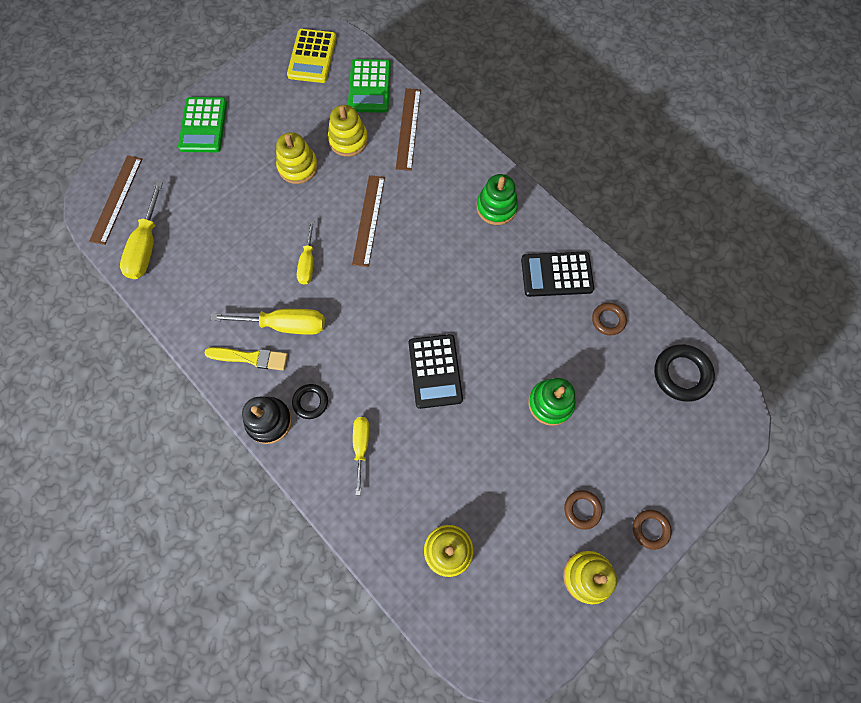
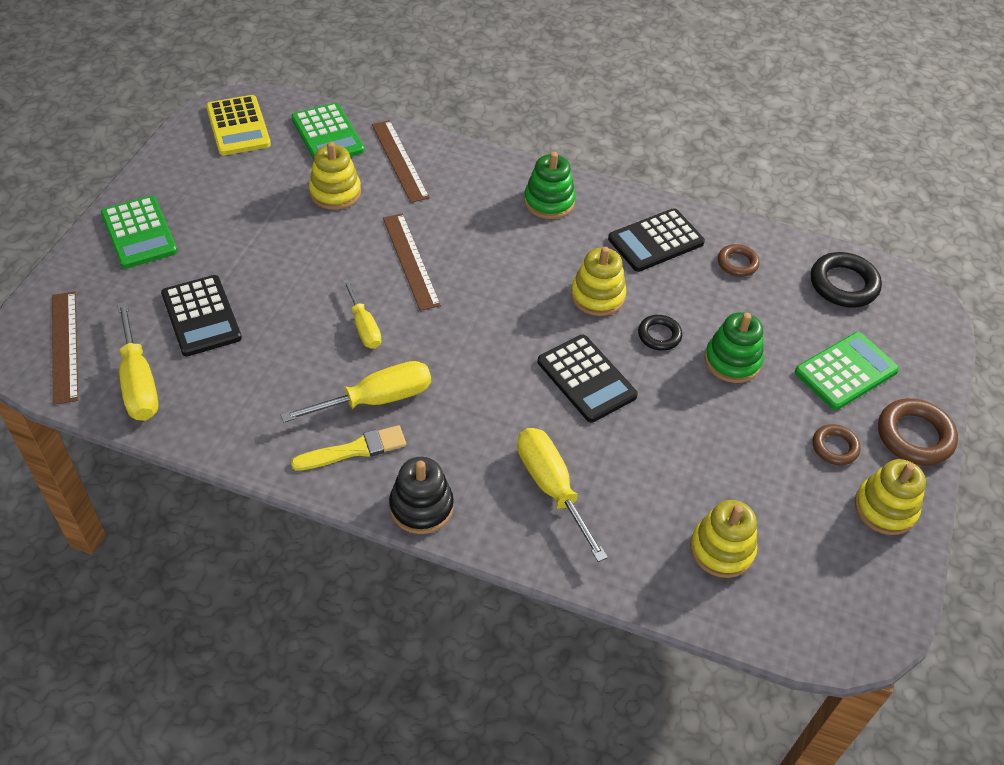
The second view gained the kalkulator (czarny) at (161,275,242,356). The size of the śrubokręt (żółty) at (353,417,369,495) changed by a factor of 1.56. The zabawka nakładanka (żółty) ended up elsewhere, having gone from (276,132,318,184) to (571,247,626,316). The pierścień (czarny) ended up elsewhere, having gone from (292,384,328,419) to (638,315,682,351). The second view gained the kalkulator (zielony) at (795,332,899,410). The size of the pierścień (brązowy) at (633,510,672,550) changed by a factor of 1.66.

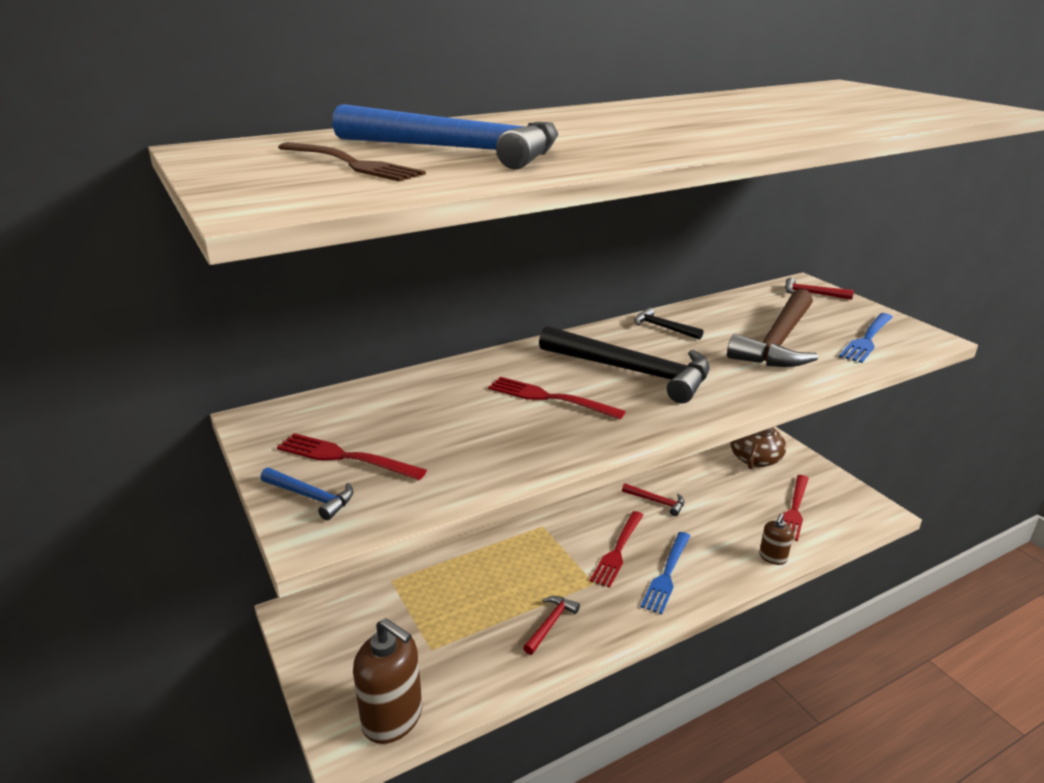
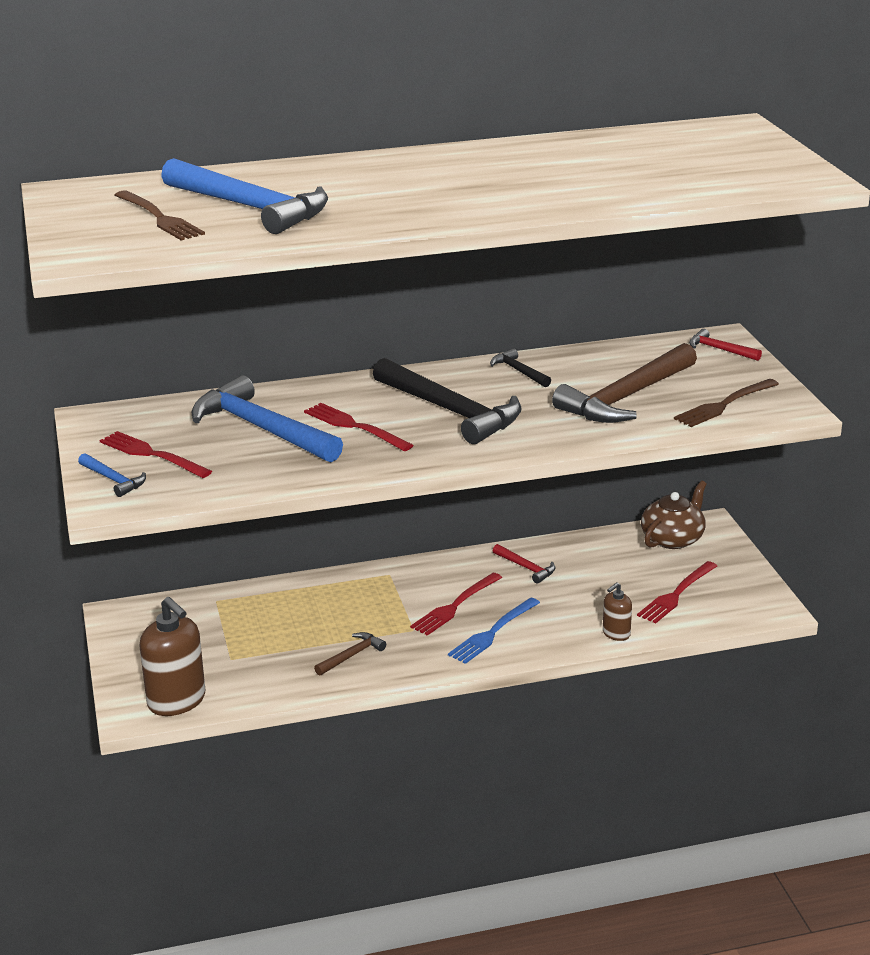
The second view gained the młotek (niebieski) at (192,375,343,462). What was the młotek (czerwony) at (523,596,580,655) turned into the młotek (brązowy) at (314,632,386,676). What was the widelec (niebieski) at (839,313,893,363) turned into the widelec (brązowy) at (674,379,779,427).

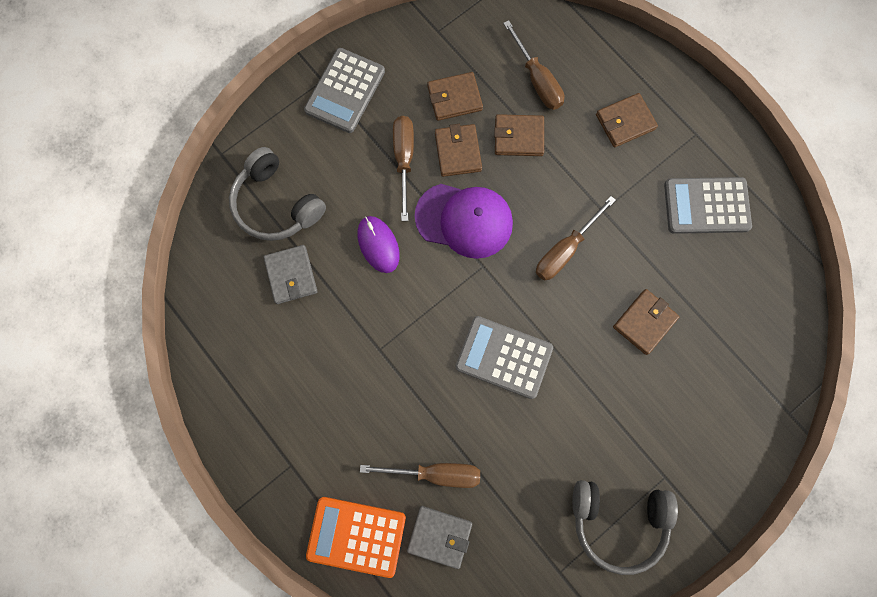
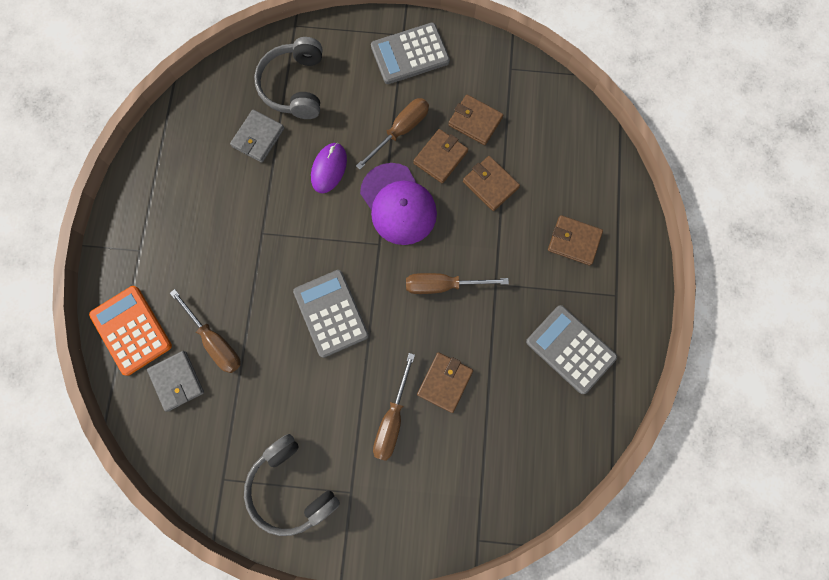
The śrubokręt (brązowy) ended up elsewhere, having gone from (503,20,564,110) to (373,353,415,461). The portfel (brązowy) at (613,289,680,355) ended up facing another way, 60 degrees counterclockwise from before.

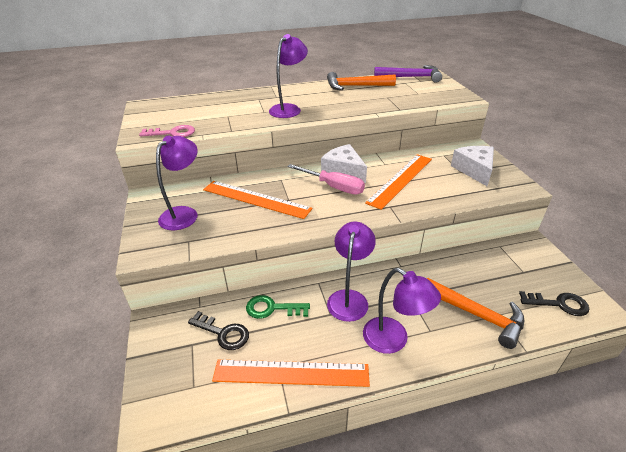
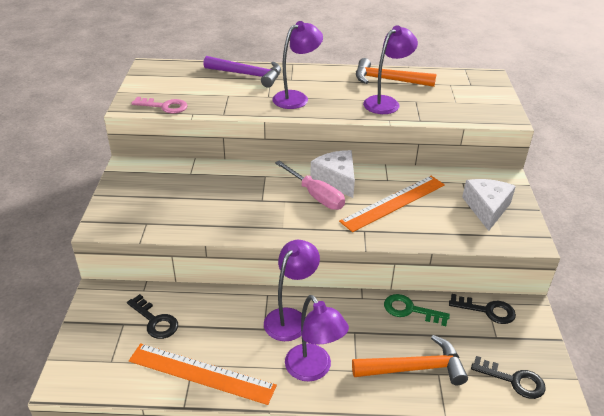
The młotek (fioletowy) ended up elsewhere, having gone from (374,65,442,82) to (203,56,281,88). The młotek (pomarańczowy) at (427,278,524,349) ended up facing another way, 60 degrees counterclockwise from before. The lampka (fioletowy) ended up elsewhere, having gone from (156,135,198,230) to (363,25,418,114). The klucz (zielony) ended up elsewhere, having gone from (246,295,310,319) to (384,294,450,326). The second view gained the klucz (czarny) at (449,294,516,324). The second view lost the linijka (pomarańczowy) at (203,181,312,219).

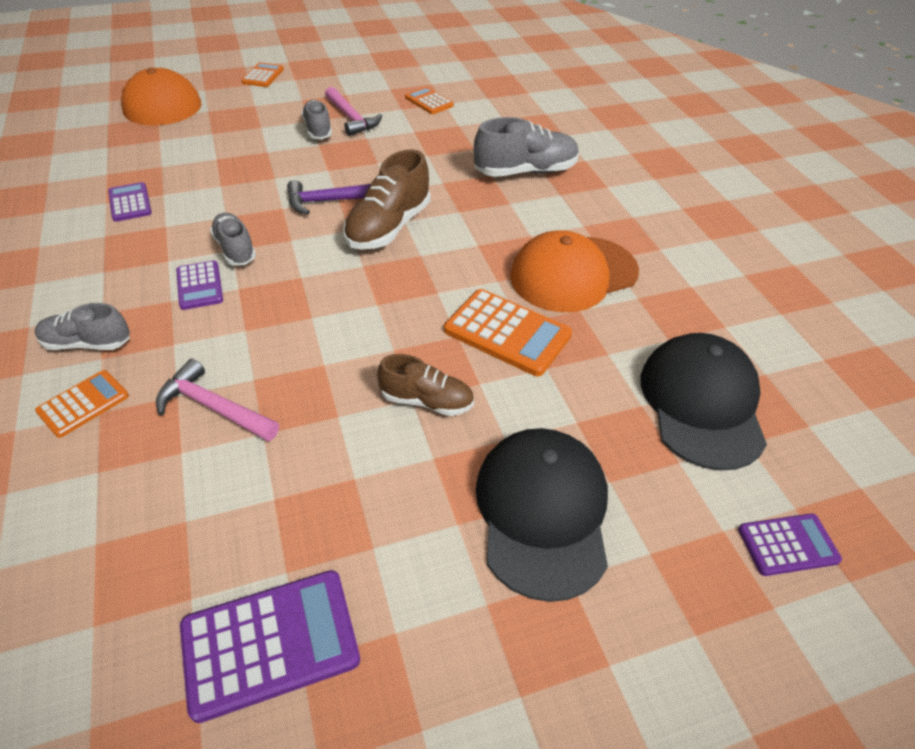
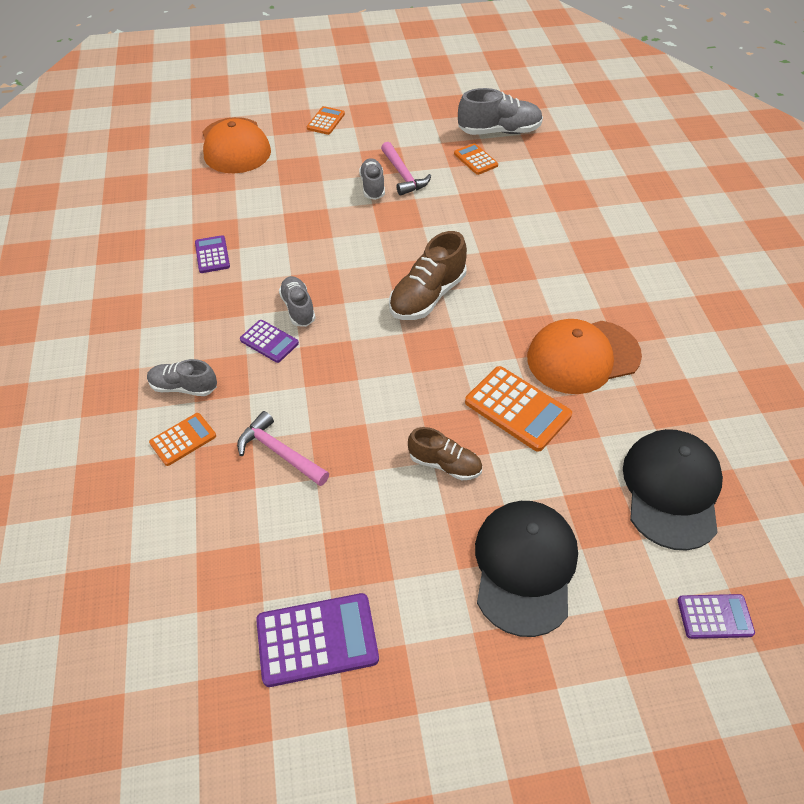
The kalkulator (fioletowy) at (176,261,223,310) ended up facing another way, 45 degrees counterclockwise from before. The but (szary) ended up elsewhere, having gone from (474,117,579,177) to (458,88,543,135). The second view lost the młotek (fioletowy) at (287,180,371,214).

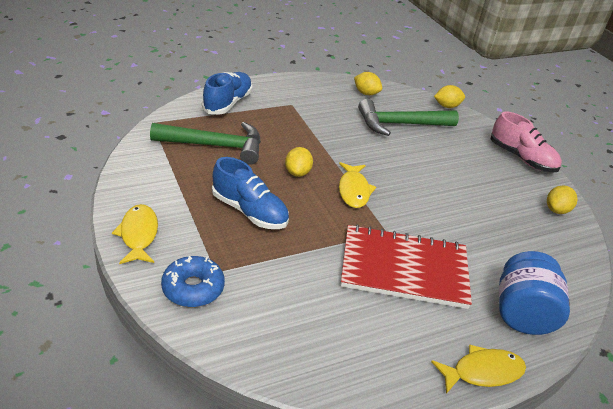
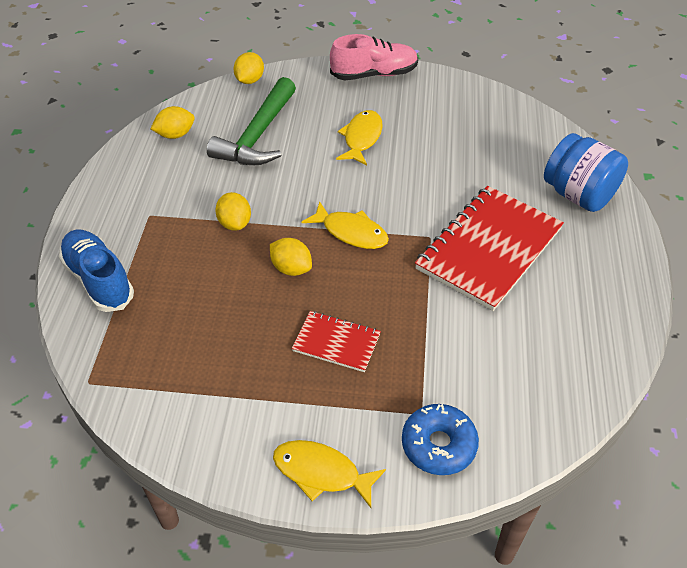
The cytryna (żółty) ended up elsewhere, having gone from (547,185,578,214) to (215,192,251,231). Where the but (niebieski) stood at (212,157,289,229), the zeszyt (czerwony) came to stand at (292,311,381,372). The ryba (żółty) ended up elsewhere, having gone from (431,344,526,394) to (336,110,382,165). The second view lost the młotek (zielony) at (150,122,261,165).

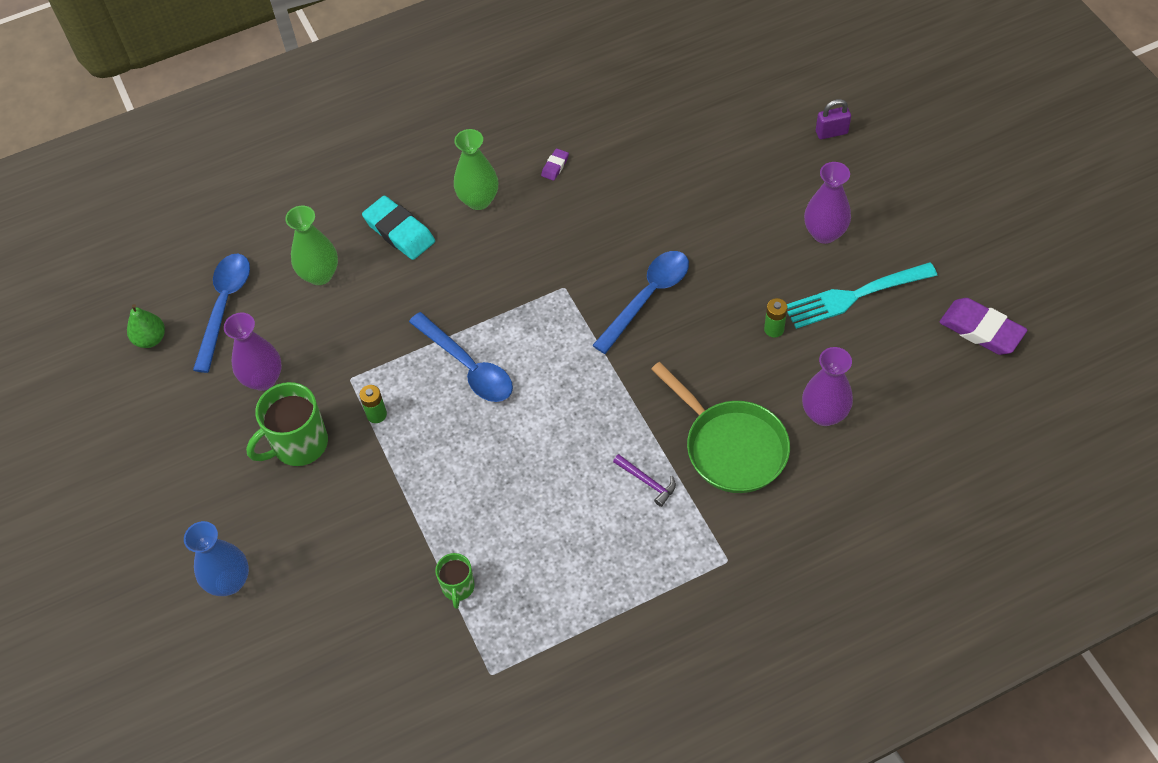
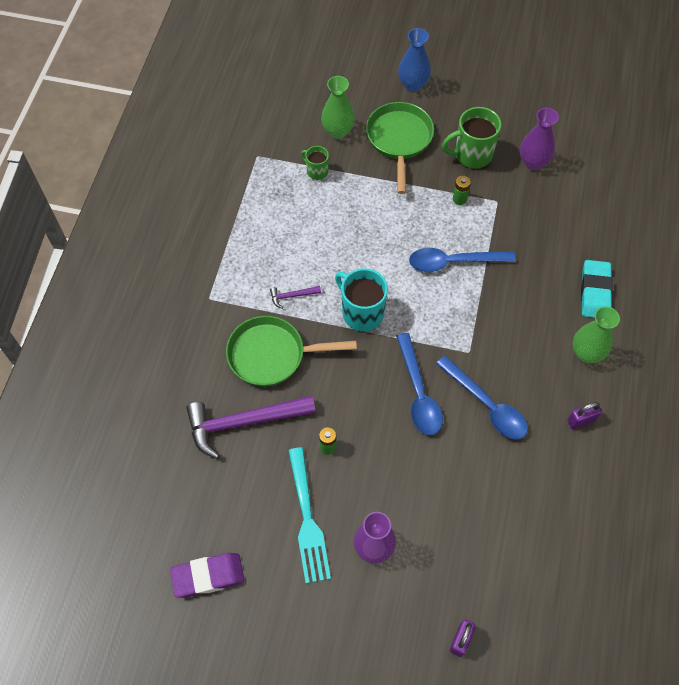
Where the wazon (fioletowy) stood at (802,347,853,426), the młotek (fioletowy) came to stand at (186,395,316,459). The widelec (turkusowy) at (787,262,937,329) ended up facing another way, 150 degrees clockwise from before. The wazon (zielony) ended up elsewhere, having gone from (285,206,338,285) to (321,76,355,139). The second view gained the kubek (turkusowy) at (335,268,388,331). The second view gained the patelnia (zielony) at (366,102,434,194). The łyżka (niebieski) ended up elsewhere, having gone from (193,254,250,373) to (436,356,528,440). The kubek (zielony) at (246,382,328,466) ended up facing another way, 105 degrees counterclockwise from before. Where the gumka do mazania (fioletowy) stood at (541,148,569,181), the kłódka (fioletowy) came to stand at (567,402,602,429). The gumka do mazania (turkusowy) at (362,196,435,260) ended up facing another way, 75 degrees counterclockwise from before. The second view lost the gruszka (zielony) at (127,304,165,348).

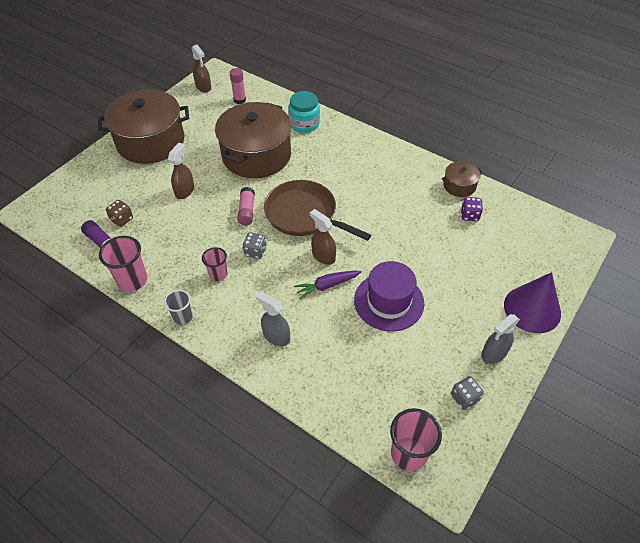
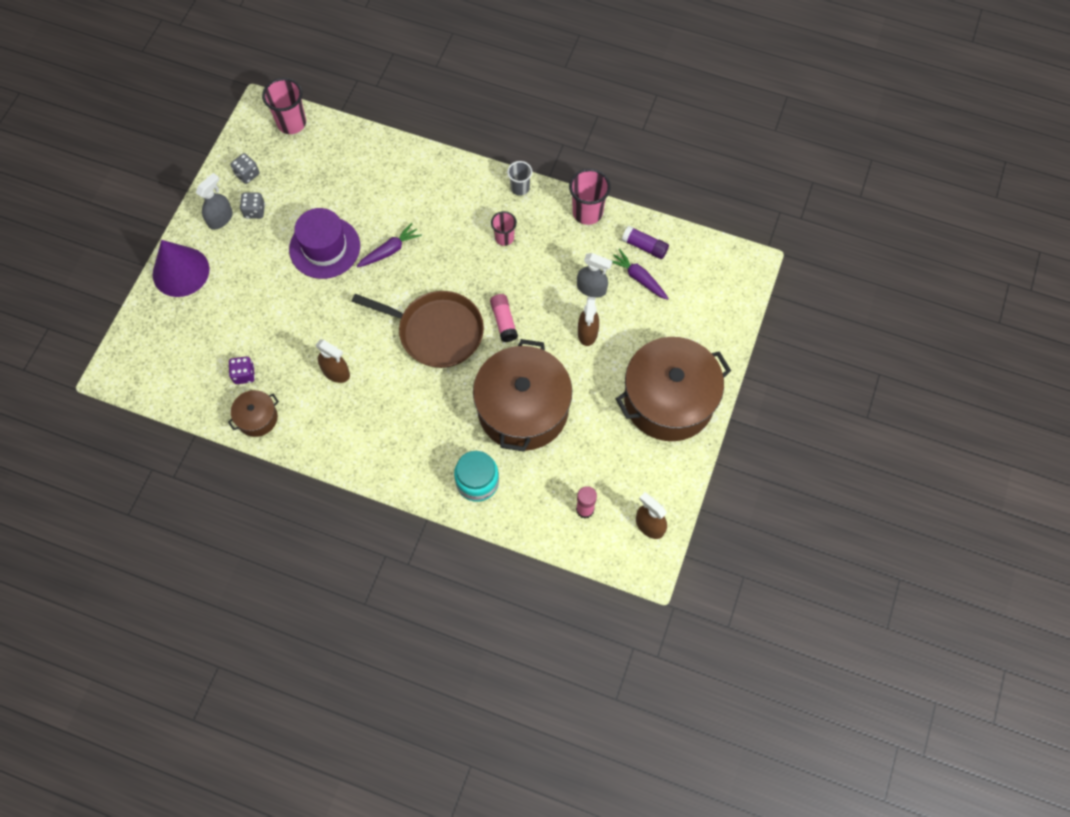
The kostka do gry (szary) ended up elsewhere, having gone from (243,232,267,259) to (240,192,265,219). The spryskiwacz (brązowy) ended up elsewhere, having gone from (310,209,336,265) to (316,339,350,383). The spryskiwacz (szary) ended up elsewhere, having gone from (256,292,290,346) to (577,253,612,298). Where the kostka do gry (brązowy) stood at (106,200,133,227), the marchewka (fioletowy) came to stand at (611,249,669,300).

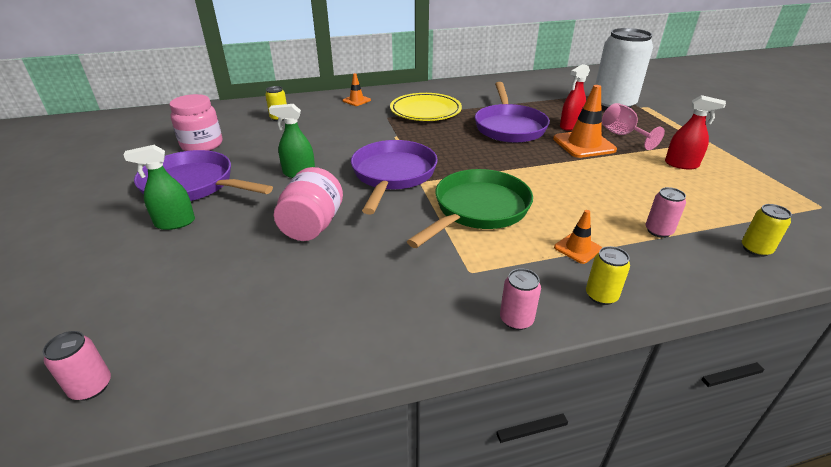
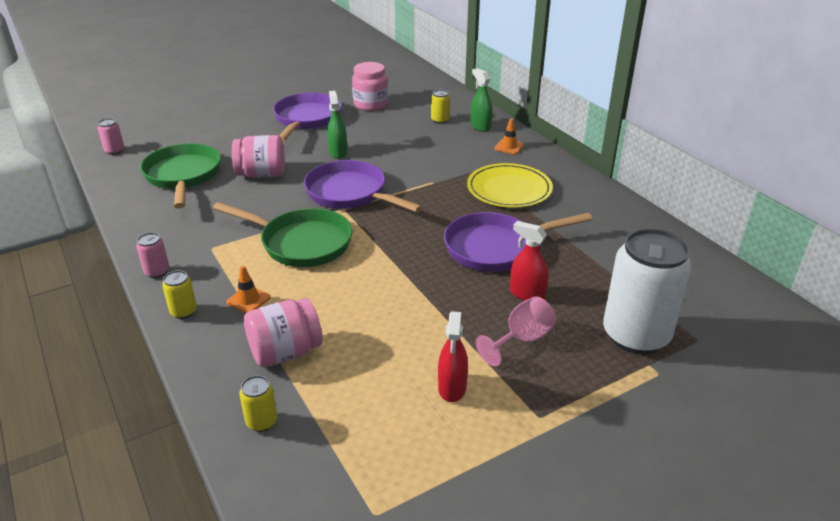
The second view gained the patelnia (zielony) at (140,143,221,208). Where the puszka (różowy) stood at (646,187,686,238), the słoik (różowy) came to stand at (244,298,323,367). The patelnia (fioletowy) at (351,140,438,215) ended up facing another way, 135 degrees counterclockwise from before. The spryskiwacz (zielony) ended up elsewhere, having gone from (124,145,195,230) to (470,68,493,132). The second view lost the pachołek (pomarańczowy) at (553,85,617,158).

